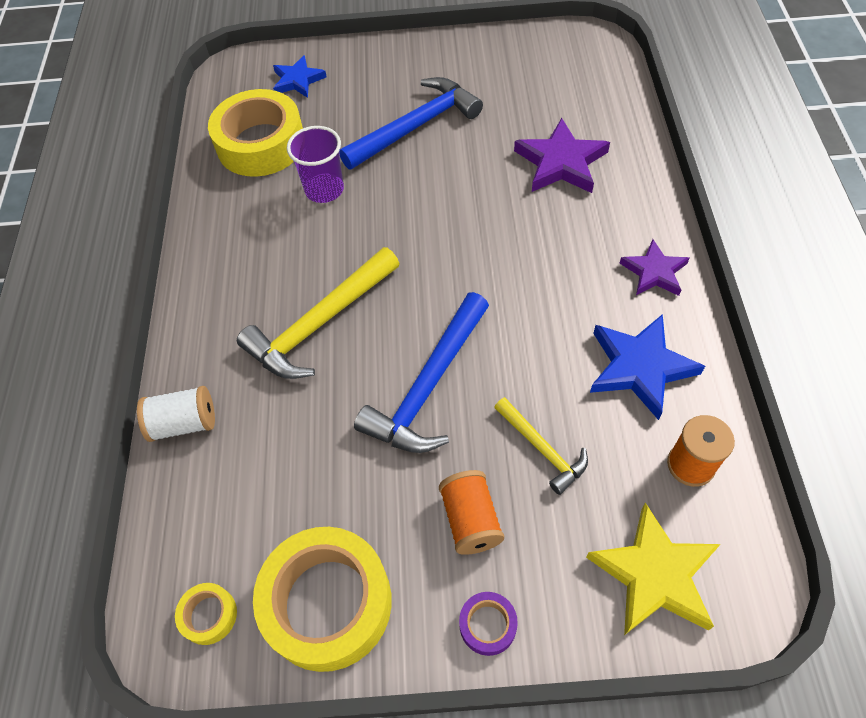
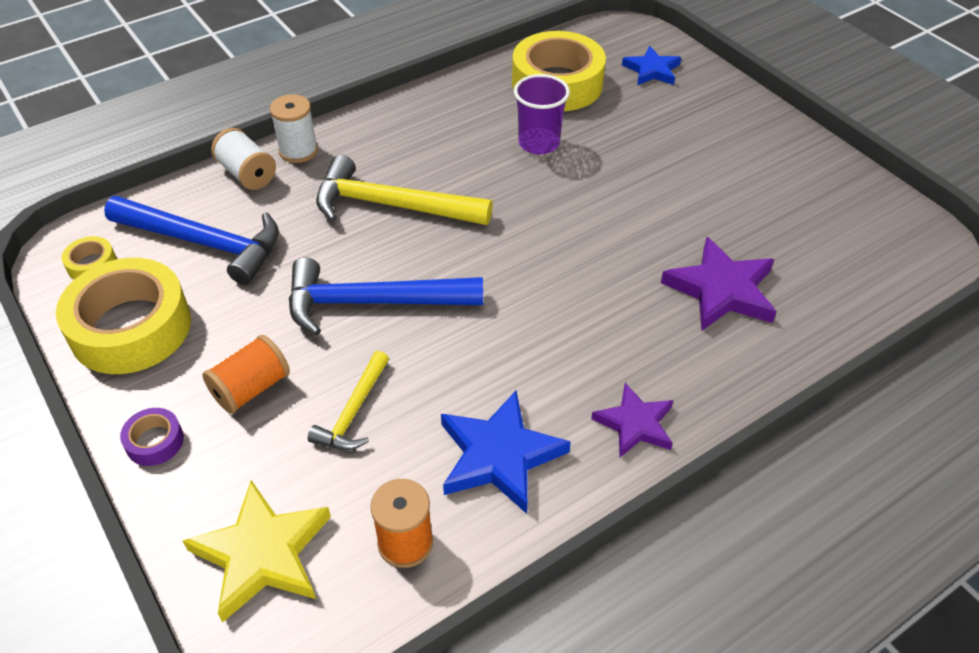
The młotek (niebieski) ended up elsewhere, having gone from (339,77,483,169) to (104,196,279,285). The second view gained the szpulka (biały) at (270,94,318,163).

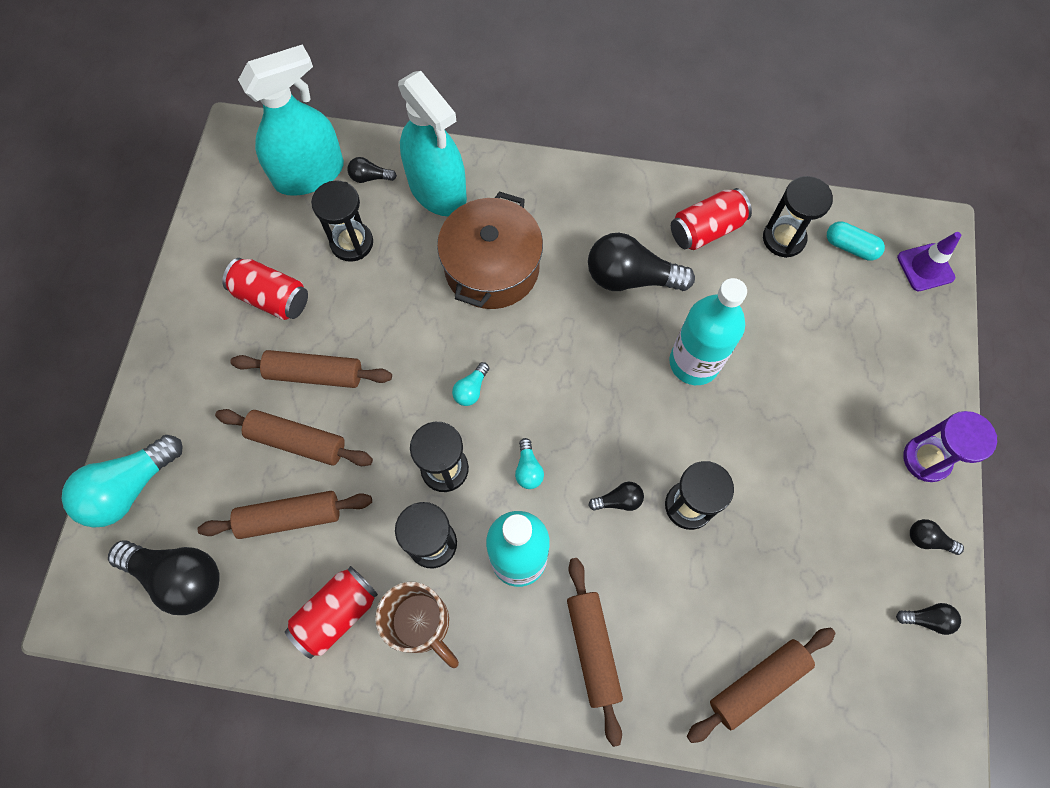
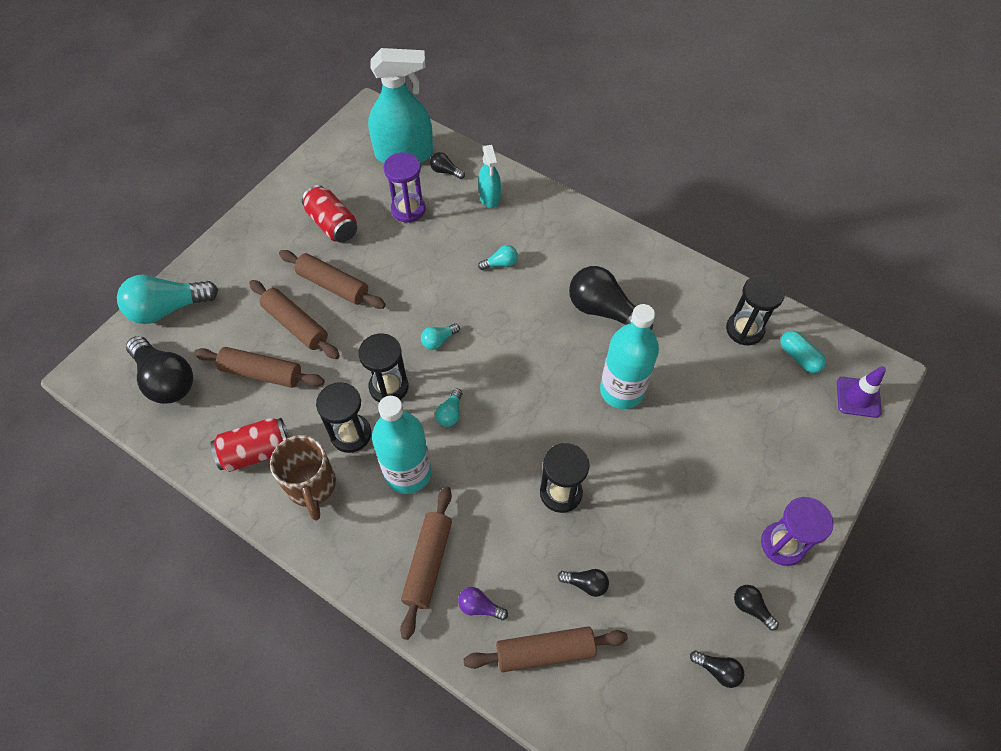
What was the klepsydra (czarny) at (311,180,373,262) turned into the klepsydra (fioletowy) at (383,152,426,223). The second view gained the żarówka (fioletowy) at (458,587,508,620). The size of the spryskiwacz (turkusowy) at (398,71,467,216) changed by a factor of 0.53. Where the garnek (brązowy) stood at (437,191,543,309), the żarówka (turkusowy) came to stand at (478,245,518,270). The żarówka (czarny) ended up elsewhere, having gone from (588,482,644,511) to (558,569,609,597). The second view lost the puszka (czerwony) at (671,188,752,250).

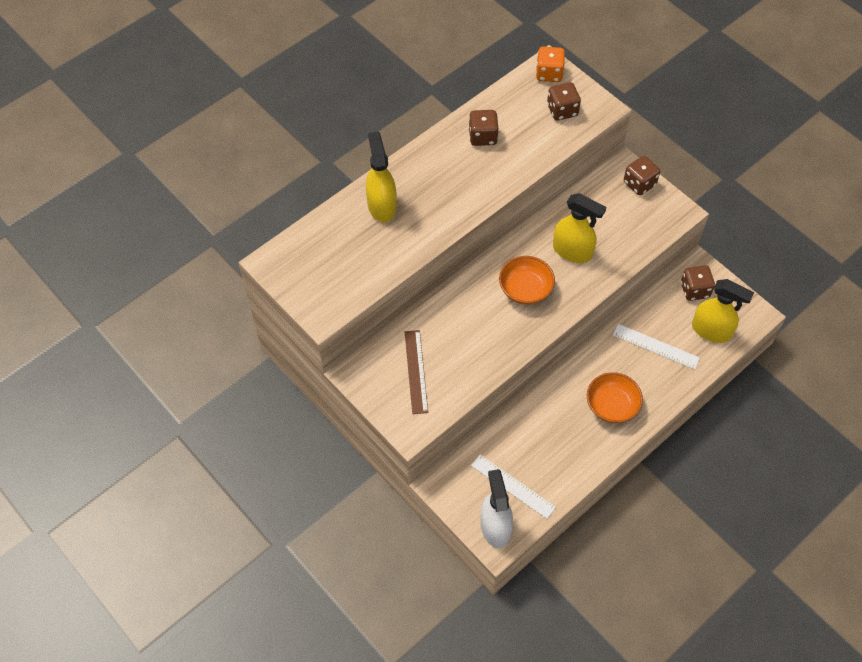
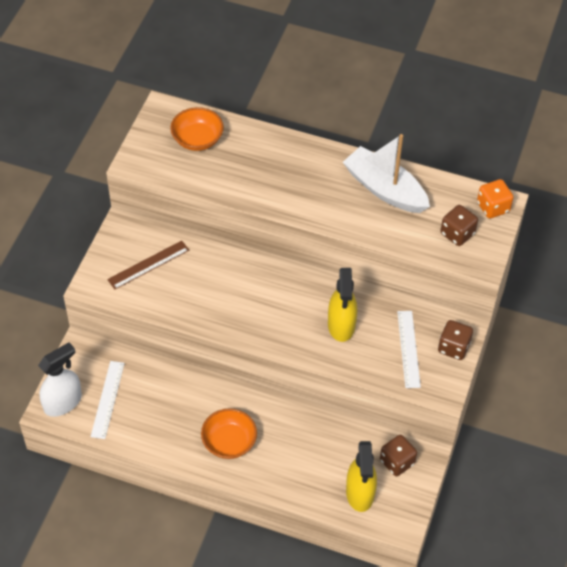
The miska (pomarańczowy) ended up elsewhere, having gone from (499,256,555,305) to (170,107,224,151). Where the kostka do gry (brązowy) stood at (469,110,498,146), the łódka (biały) came to stand at (343,134,430,213). The linijka (biały) ended up elsewhere, having gone from (613,324,700,369) to (397,311,421,388). The second view lost the spryskiwacz (żółty) at (366,132,397,222).

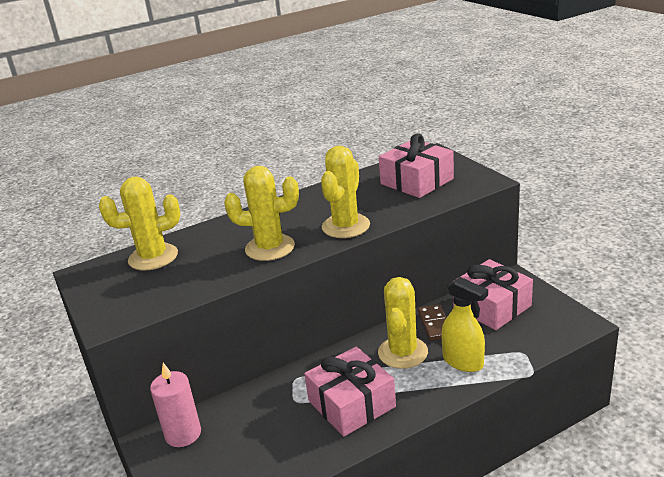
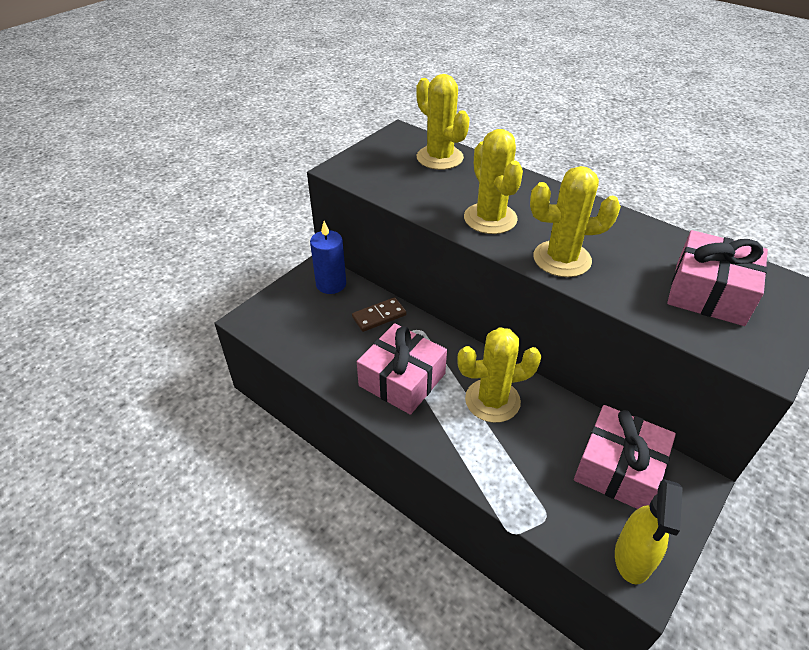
What was the świeca (różowy) at (150,363,201,447) turned into the świeca (niebieski) at (310,221,346,294). The kostka domina (brązowy) ended up elsewhere, having gone from (418,304,446,340) to (352,297,406,332). The spryskiwacz (żółty) ended up elsewhere, having gone from (441,277,488,372) to (615,479,683,585).

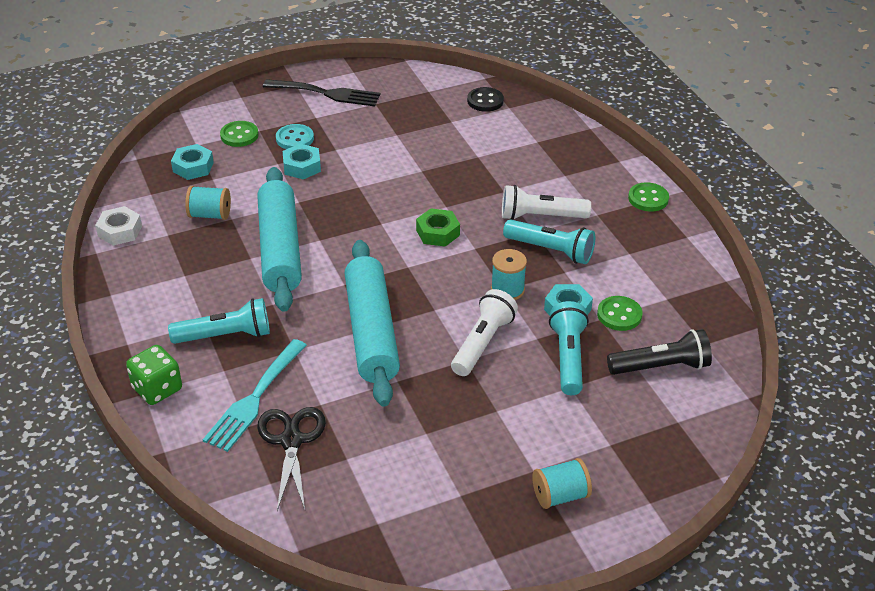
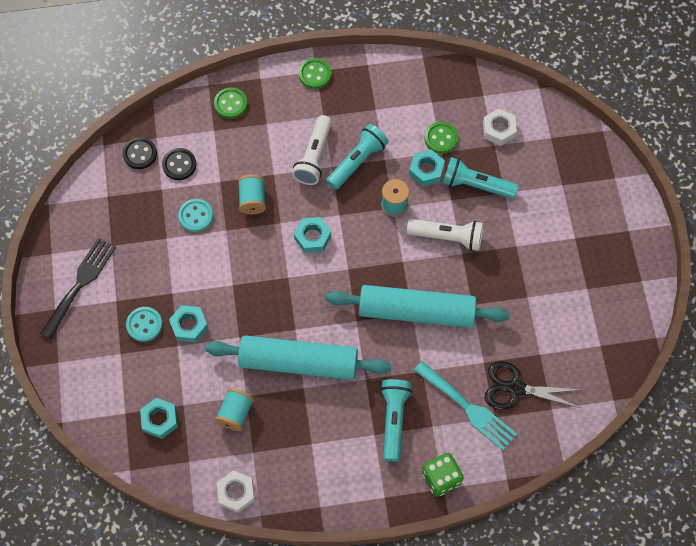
The second view gained the guzik (czarny) at (162,148,196,180). The second view gained the guzik (turkusowy) at (178,199,213,232). The guzik (zielony) ended up elsewhere, having gone from (220,121,259,147) to (214,88,247,119). The szpulka (turkusowy) ended up elsewhere, having gone from (532,458,592,509) to (238,175,266,215). What was the nakrętka (zielony) at (416,208,460,247) turned into the nakrętka (turkusowy) at (294,217,331,253). The latarka (biały) at (451,289,518,376) ended up facing another way, 150 degrees clockwise from before. Where the latarka (czarny) stood at (607,329,712,375), the nakrętka (biały) came to stand at (483,109,517,146).

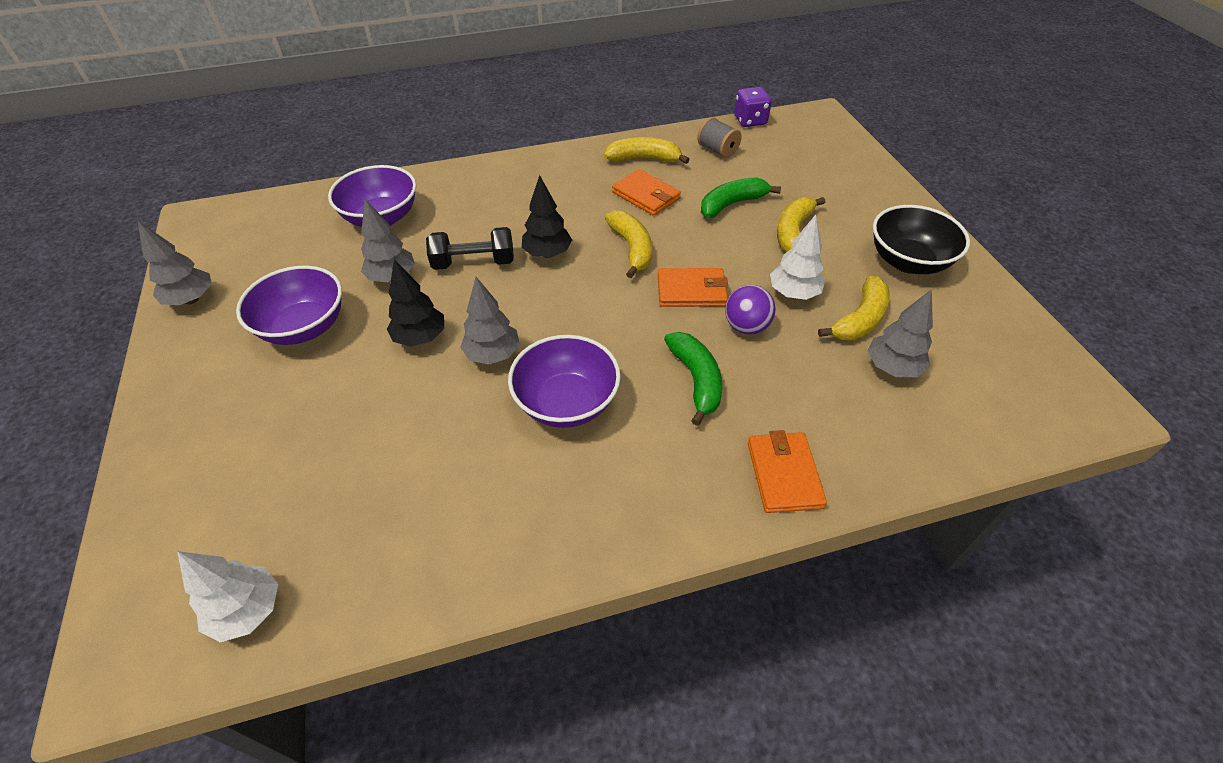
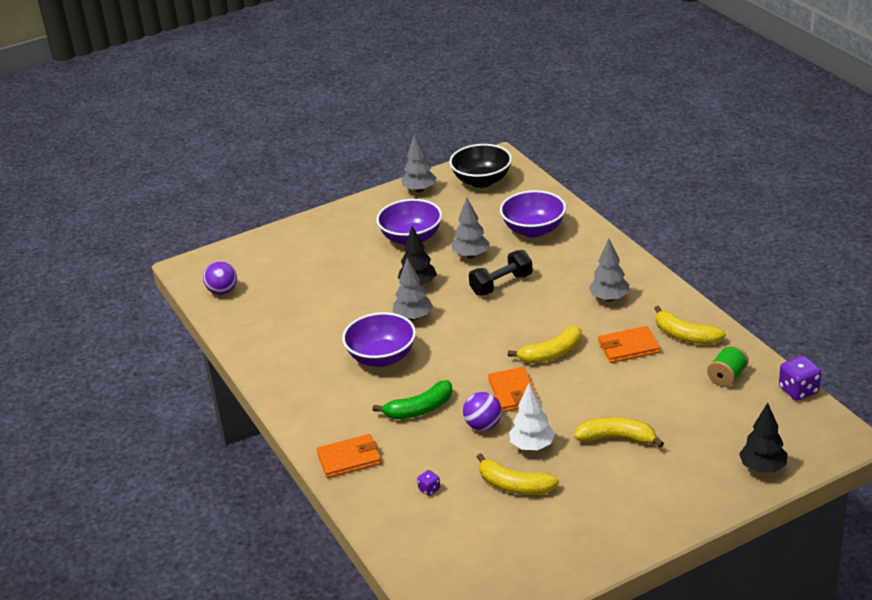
Where the drzewko (biały) stood at (177,551,278,642), the piłka (fioletowy) came to stand at (203,261,237,295). The second view gained the kostka do gry (fioletowy) at (417,470,440,496). The miska (czarny) ended up elsewhere, having gone from (873,205,970,274) to (449,144,512,188). The hantel (czarny) at (426,227,514,270) ended up facing another way, 75 degrees clockwise from before. The drzewko (szary) ended up elsewhere, having gone from (868,289,933,377) to (589,239,629,302). The portfel (pomarańczowy) at (612,169,681,216) ended up facing another way, 45 degrees clockwise from before. The banan (żółty) at (604,137,690,164) ended up facing another way, 135 degrees clockwise from before. What was the szpulka (szary) at (697,117,742,158) turned into the szpulka (zielony) at (707,345,749,387). The drzewko (czarny) ended up elsewhere, having gone from (522,175,572,258) to (739,403,788,472). The second view lost the banan (zielony) at (701,177,781,218).

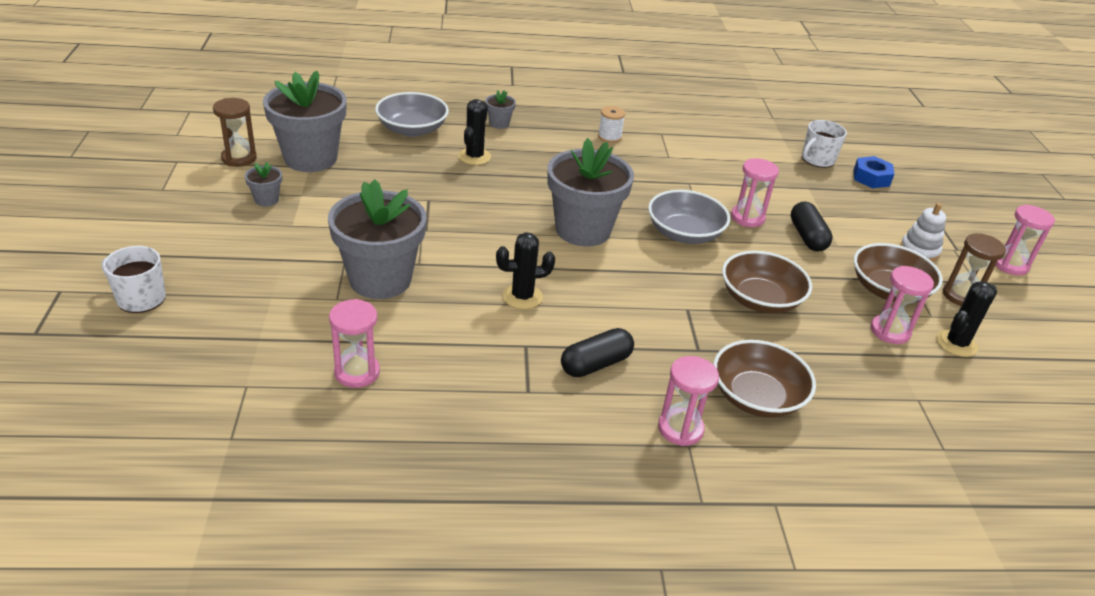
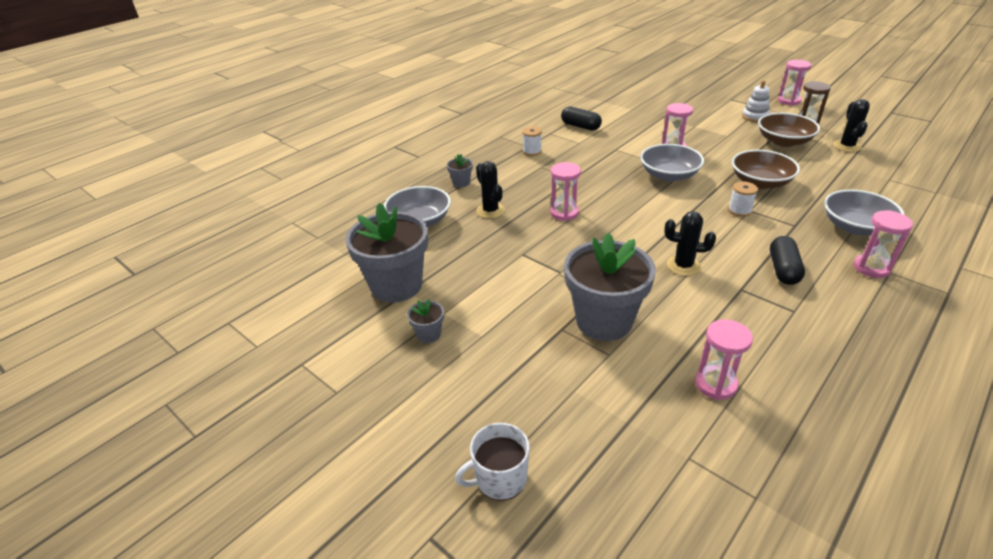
The klepsydra (różowy) ended up elsewhere, having gone from (871,266,934,344) to (550,162,581,221). The kapsułka (czarny) ended up elsewhere, having gone from (791,201,833,252) to (561,107,602,131). The kaktus (czarny) at (496,232,555,309) ended up facing another way, 75 degrees clockwise from before. The second view gained the szpulka (biały) at (728,181,758,217). What was the miska (brązowy) at (713,340,816,418) turned into the miska (szary) at (824,189,905,236). The second view lost the klepsydra (brązowy) at (213,98,257,167). The second view lost the doniczka (szary) at (547,138,634,247). The second view lost the kubek (biały) at (802,120,847,168). The second view lost the nakrętka (niebieski) at (853,156,894,188).

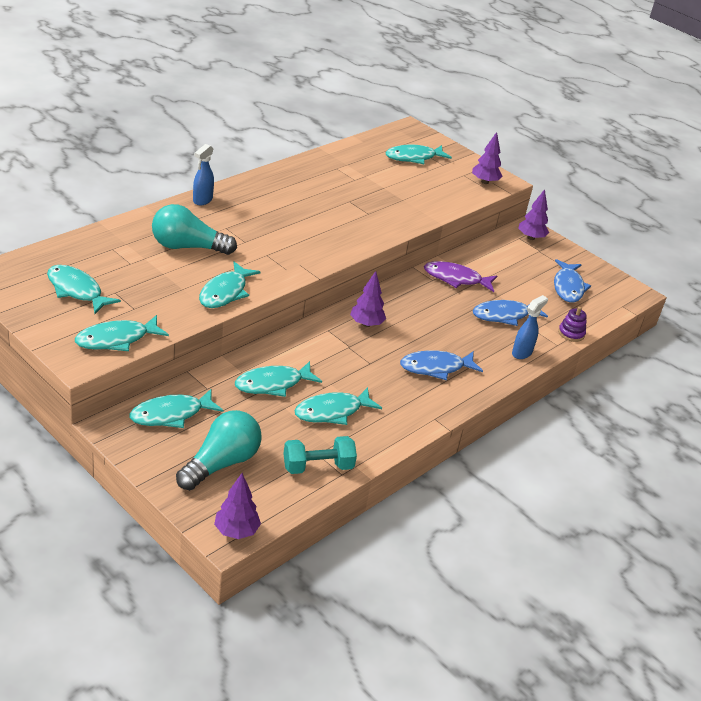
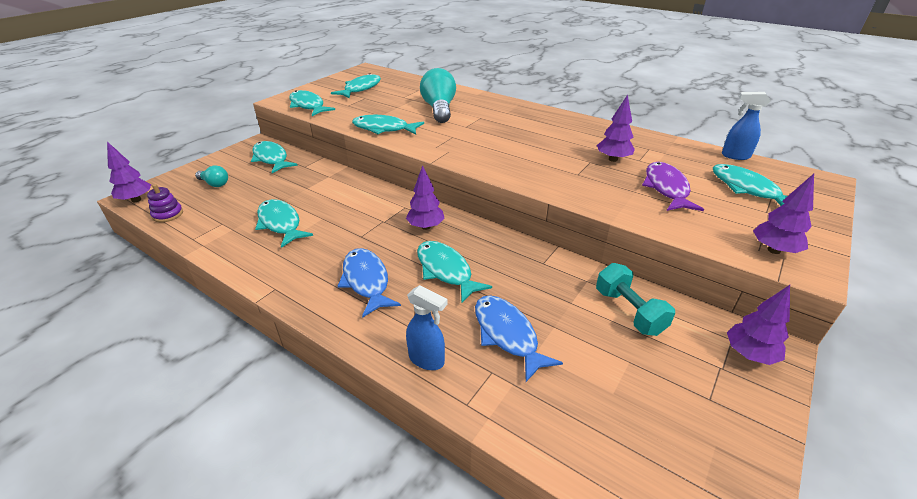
The zabawka nakładanka (fioletowy) ended up elsewhere, having gone from (558,307,587,342) to (147,184,183,222). The size of the żarówka (turkusowy) at (176,410,262,490) changed by a factor of 0.52. The ryba (turkusowy) ended up elsewhere, having gone from (235,361,322,397) to (417,241,492,303). The hantel (turkusowy) ended up elsewhere, having gone from (283,436,357,474) to (596,263,675,336). The second view gained the drzewko (fioletowy) at (597,94,635,162). The ryba (fioletowy) ended up elsewhere, having gone from (424,261,497,292) to (642,162,704,211). The spryskiwacz (niebieski) ended up elsewhere, having gone from (193,144,214,205) to (722,92,770,160). The second view lost the ryba (niebieski) at (554,259,591,303).

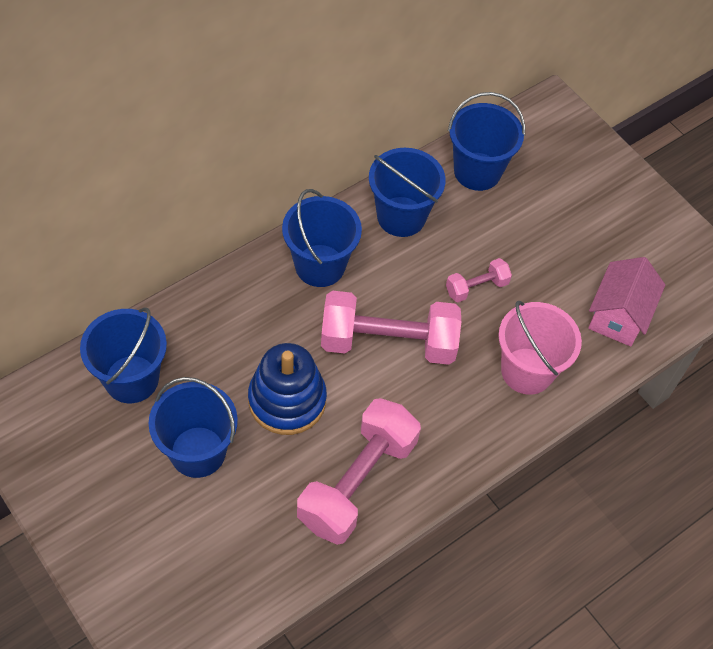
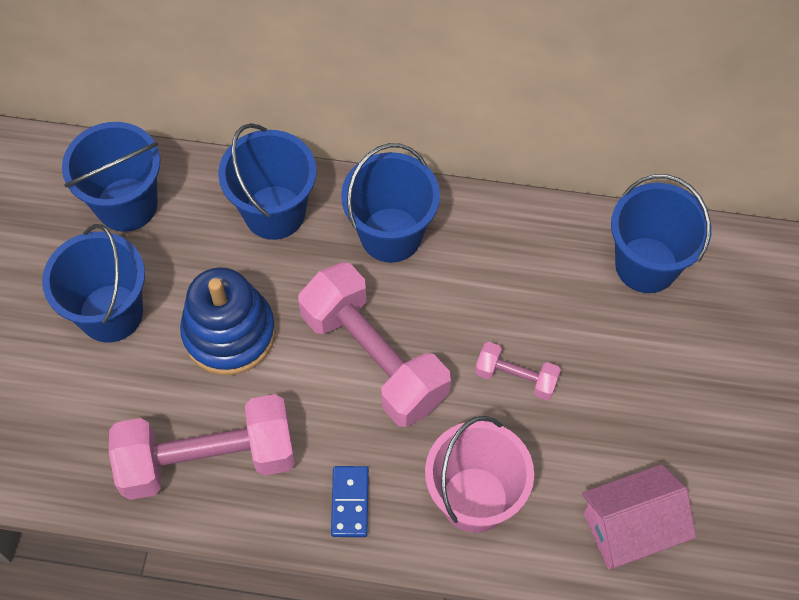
The wiadro (niebieski) ended up elsewhere, having gone from (369,148,446,237) to (218,123,317,240). The second view gained the kostka domina (niebieski) at (331,466,369,537).

